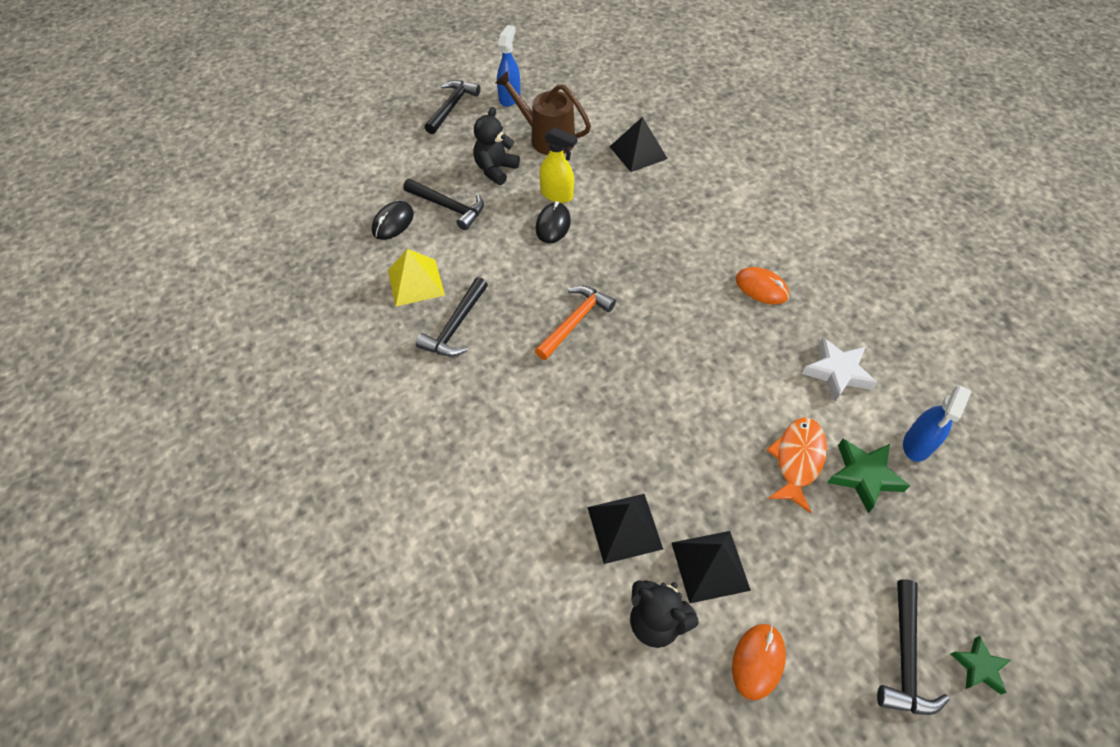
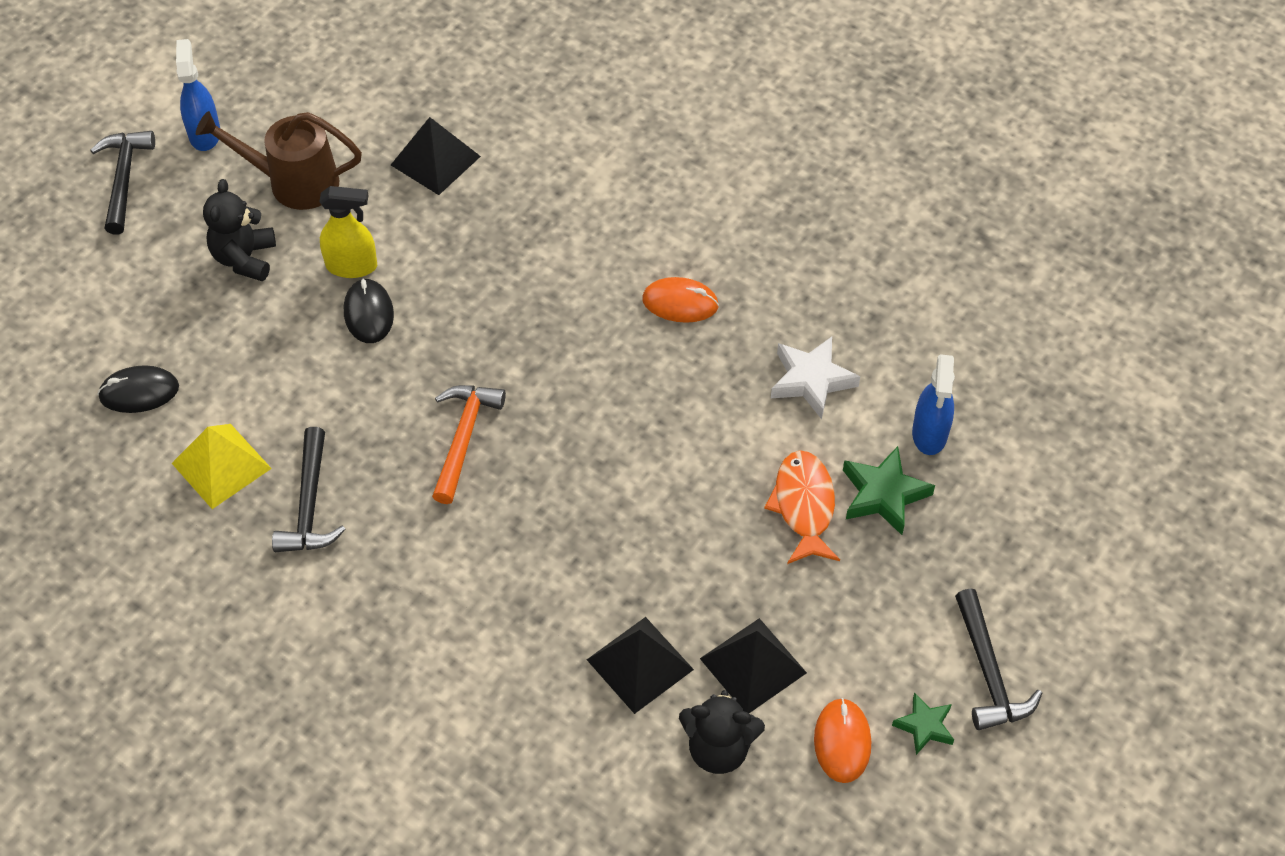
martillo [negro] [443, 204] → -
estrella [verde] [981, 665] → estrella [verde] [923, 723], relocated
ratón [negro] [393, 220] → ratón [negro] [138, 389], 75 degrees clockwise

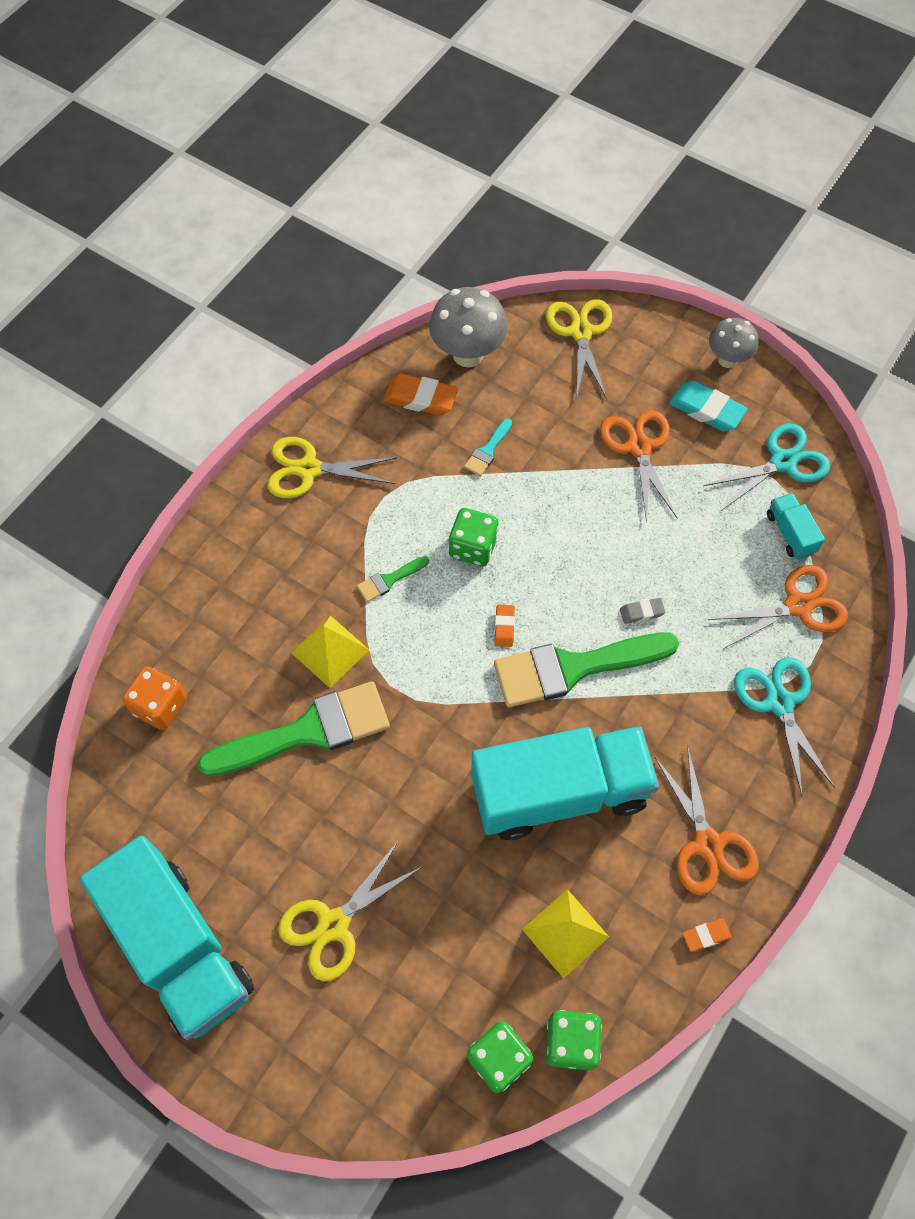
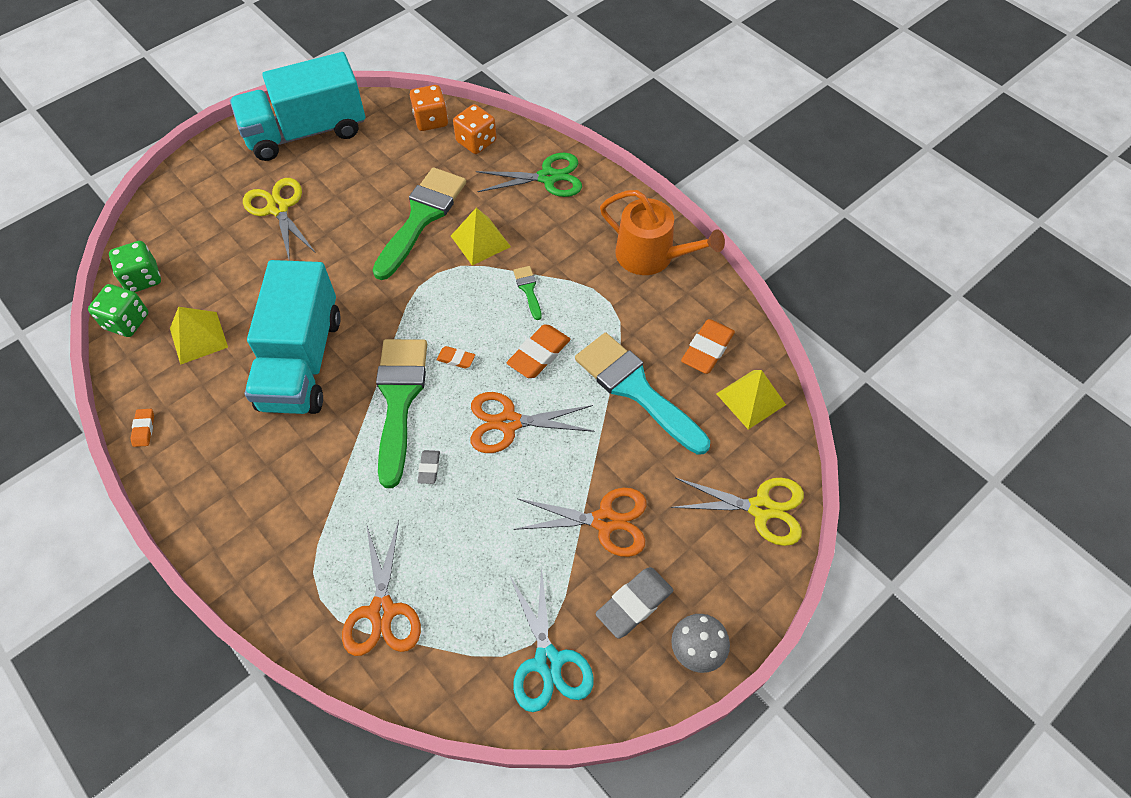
tijeras [turquesa] [784, 726] → -
camión [turquesa] [796, 526] → -
- → dado [naranja] [429, 108]
- → tijeras [verde] [529, 175]
tijeras [naranja] [706, 820] → tijeras [naranja] [532, 422], relocated
tijeras [amarillo] [332, 467] → regadera [naranja] [662, 232]
seta [gris] [468, 327] → pirámide [amarillo] [751, 400]
dado [verde] [474, 537] → goma de borrar [naranja] [539, 351]
goma de borrar [turquesa] [708, 406] → goma de borrar [gris] [634, 603]
pincel [verde] [293, 729] → pincel [verde] [419, 223], 150 degrees counterclockwise
pincel [turquesa] [488, 447] → pincel [turquesa] [642, 394], x2.34

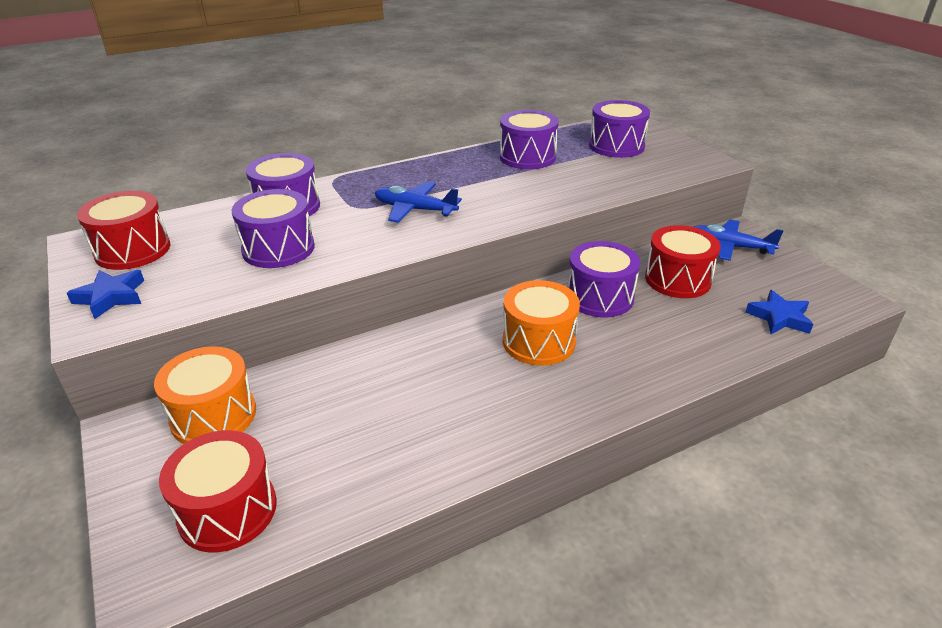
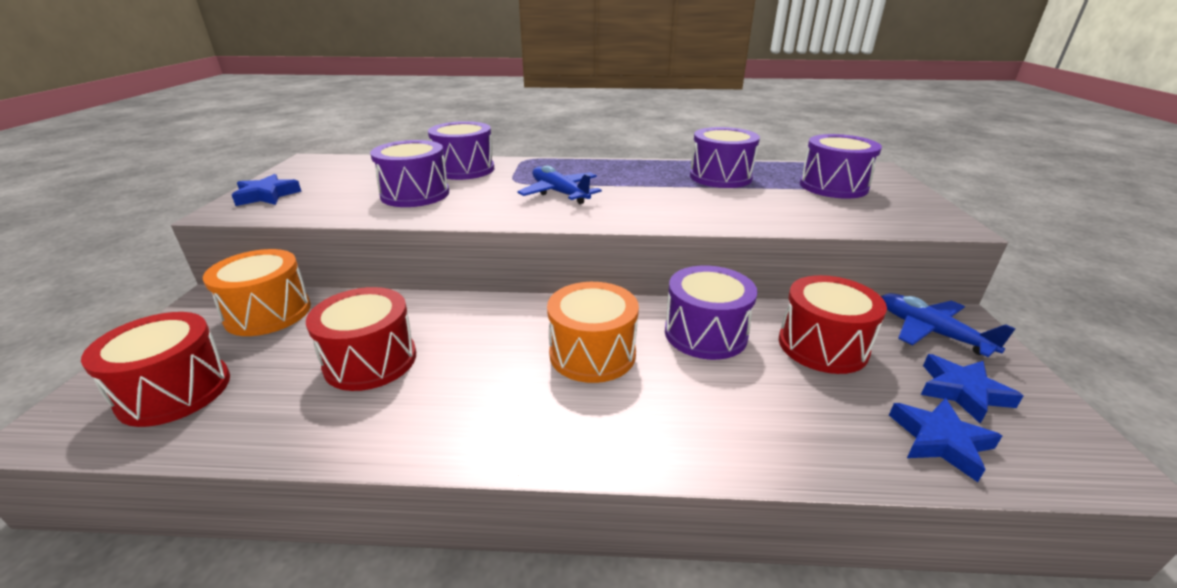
- → estrella [azul] [972, 389]
tambor [rojo] [123, 230] → tambor [rojo] [361, 339], relocated

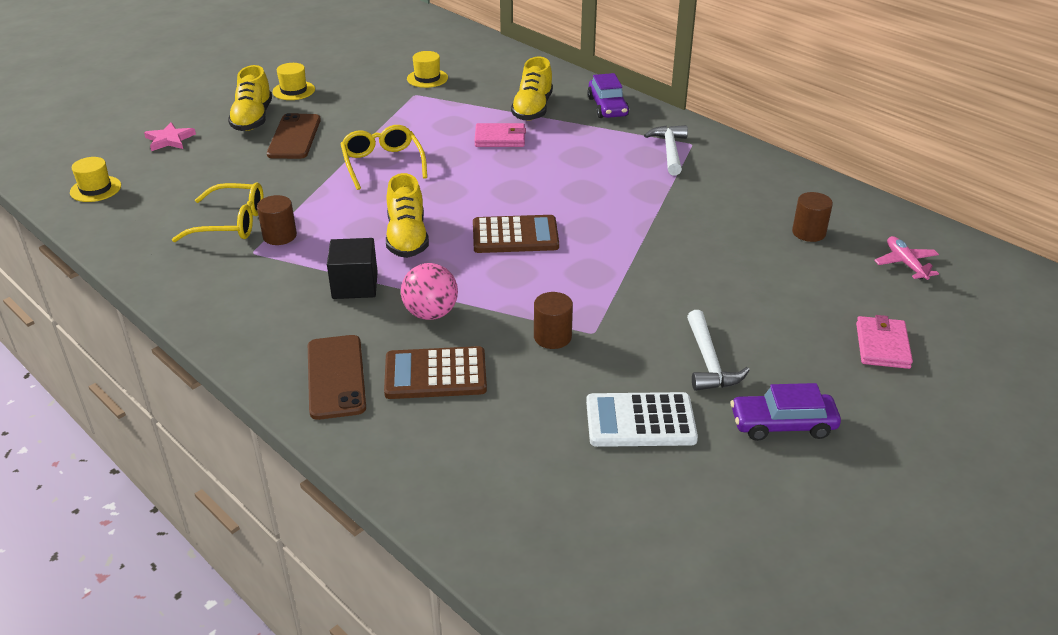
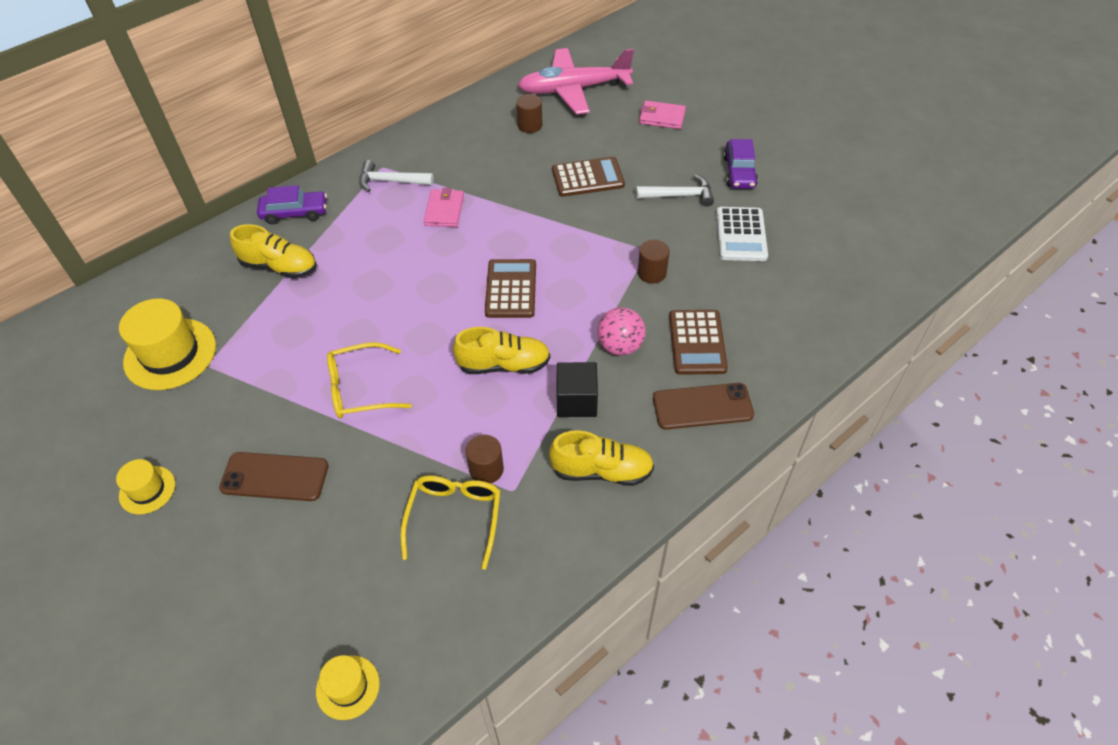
estrella [rosa] [170, 136] → -
- → calculadora [marrón] [588, 177]
zapato [amarillo] [250, 98] → zapato [amarillo] [601, 458], relocated
cartera [rosa] [500, 135] → cartera [rosa] [444, 207], relocated
sombrero [amarillo] [427, 69] → sombrero [amarillo] [167, 344], x1.85
avión [rosa] [906, 258] → avión [rosa] [576, 81], x2.30

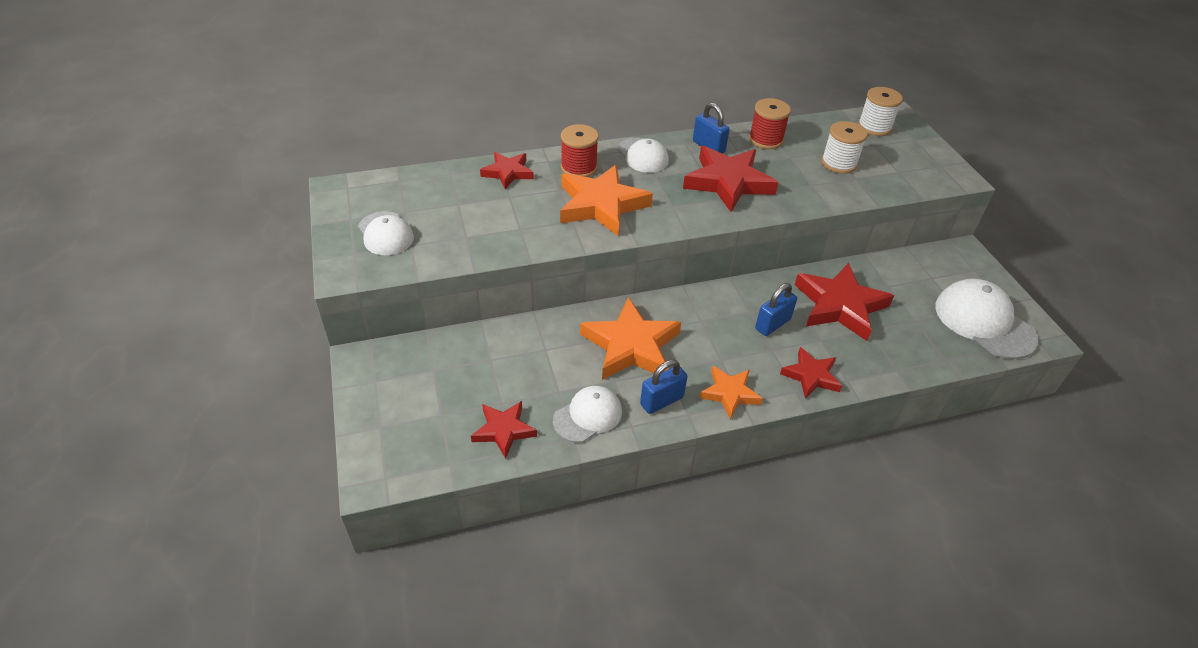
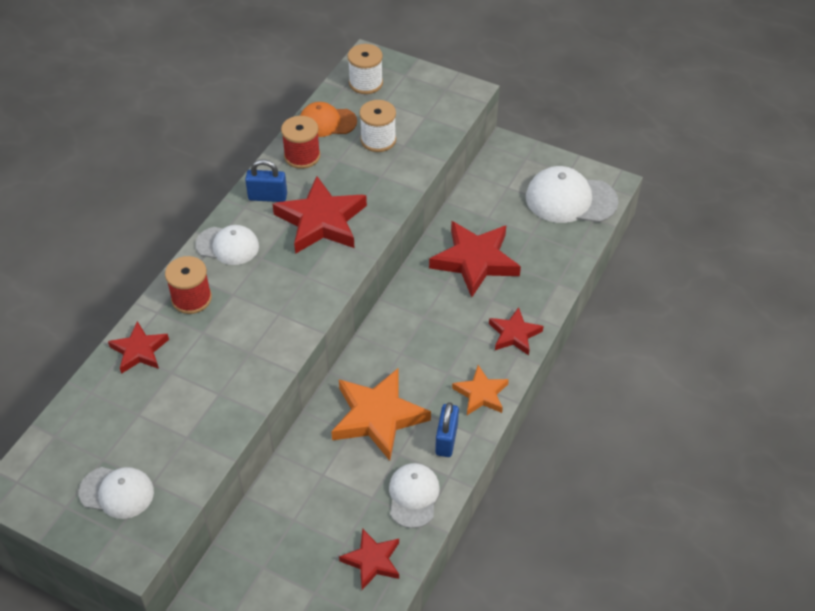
estrella [naranja] [606, 200] → -
candado [azul] [776, 309] → -
- → gorra [naranja] [328, 119]

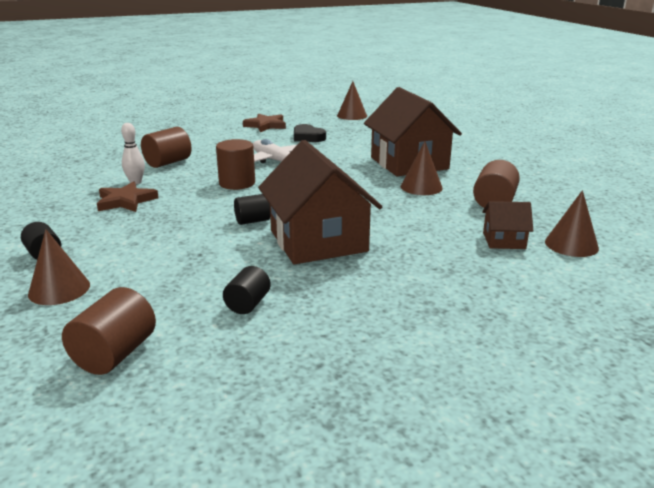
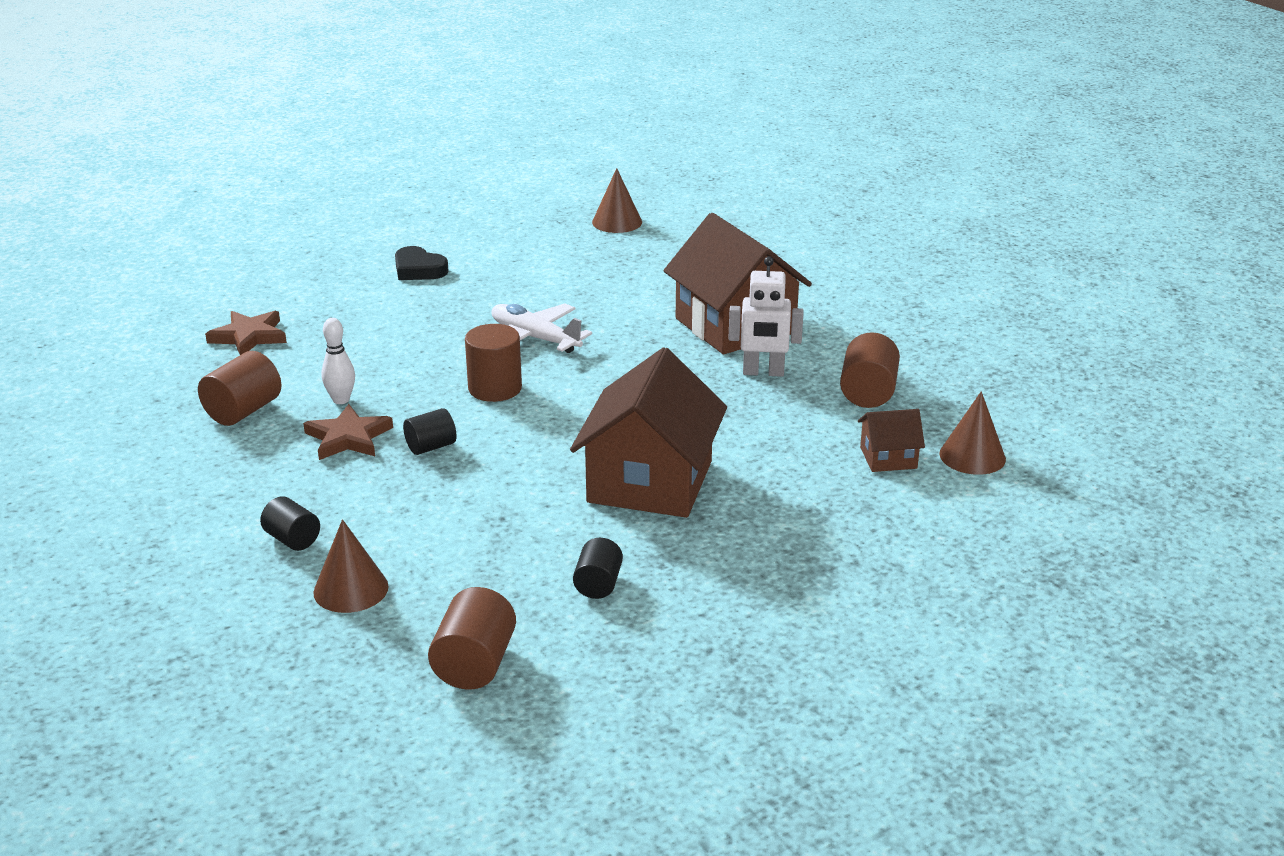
cilindro [marrón] [166, 147] → cilindro [marrón] [240, 388], relocated
cilindro [negro] [252, 209] → cilindro [negro] [430, 431], relocated
estrella [marrón] [264, 122] → estrella [marrón] [246, 333], relocated
corazón [negro] [310, 133] → corazón [negro] [422, 263], relocated
cono [marrón] [422, 168] → robot [blanco] [765, 317]
casa [marrón] [320, 202] → casa [marrón] [648, 432], 45 degrees clockwise

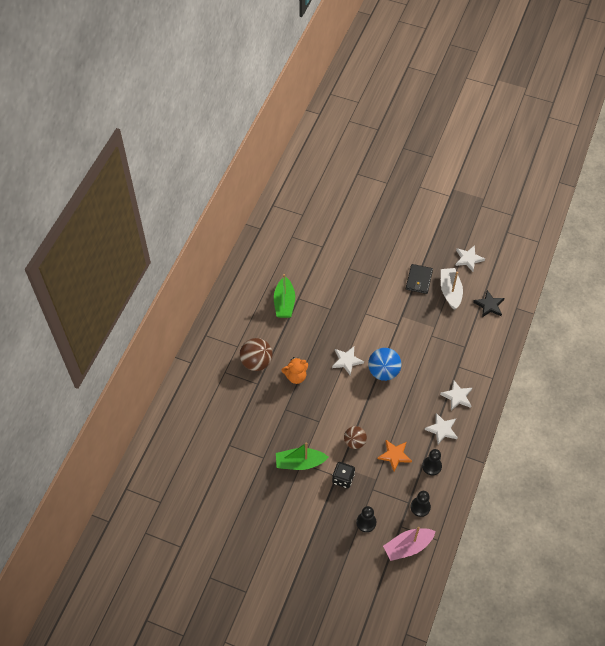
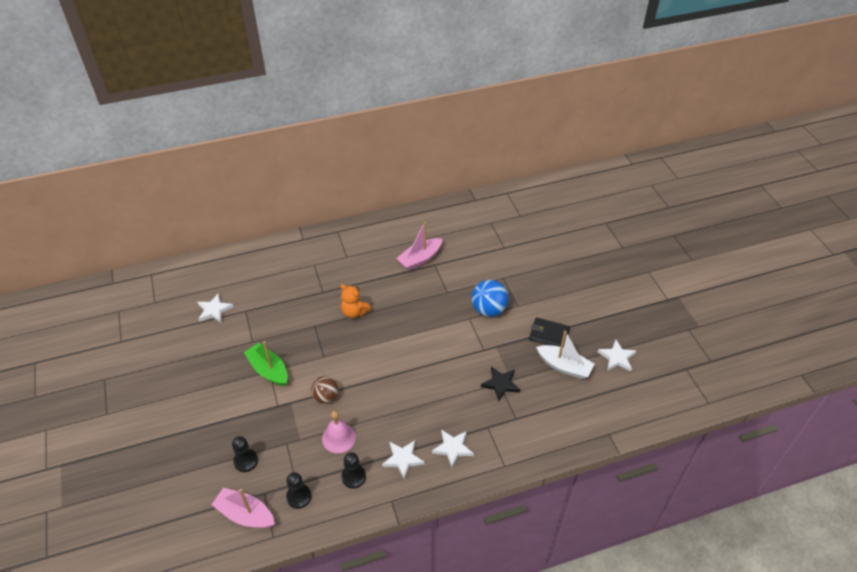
pelota [marrón] [256, 354] → -
dado [negro] [343, 475] → -
estrella [blanco] [348, 361] → estrella [blanco] [215, 308], relocated
pelota [azul] [384, 364] → pelota [azul] [490, 298], relocated
estrella [negro] [489, 303] → estrella [negro] [500, 383], relocated
estrella [naranja] [395, 455] → campana [rosa] [339, 431]
barco [verde] [284, 296] → barco [rosa] [419, 246]
cartera [negro] [419, 279] → cartera [negro] [549, 332], 45 degrees clockwise
barco [blanco] [452, 289] → barco [blanco] [565, 355], 75 degrees clockwise

